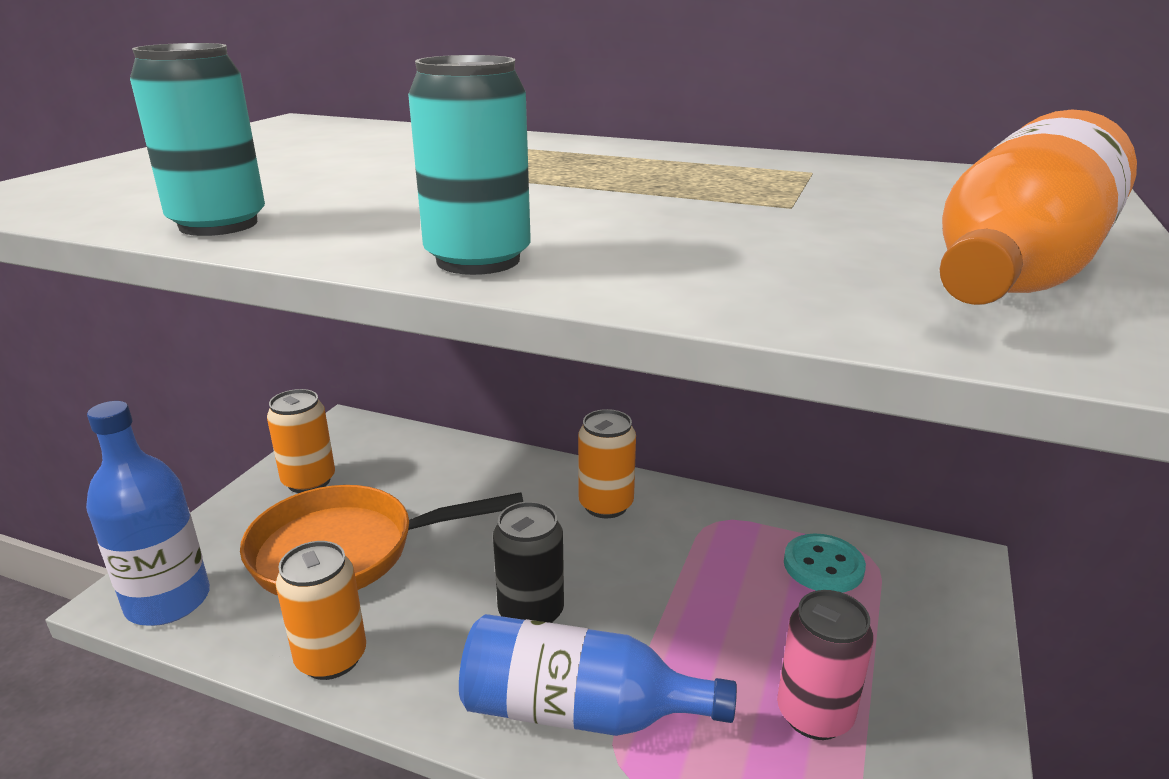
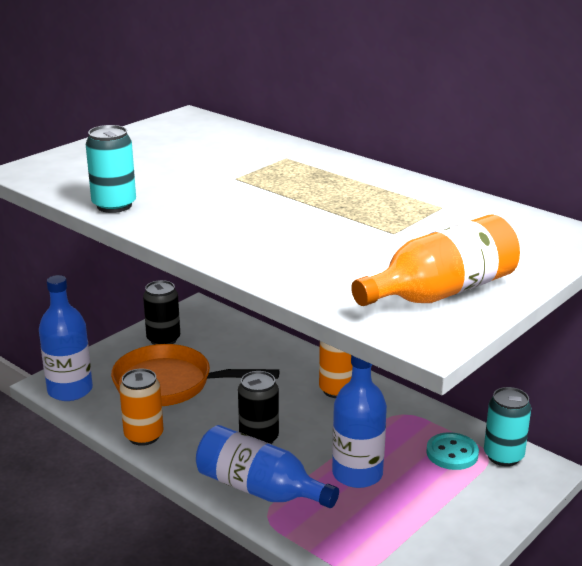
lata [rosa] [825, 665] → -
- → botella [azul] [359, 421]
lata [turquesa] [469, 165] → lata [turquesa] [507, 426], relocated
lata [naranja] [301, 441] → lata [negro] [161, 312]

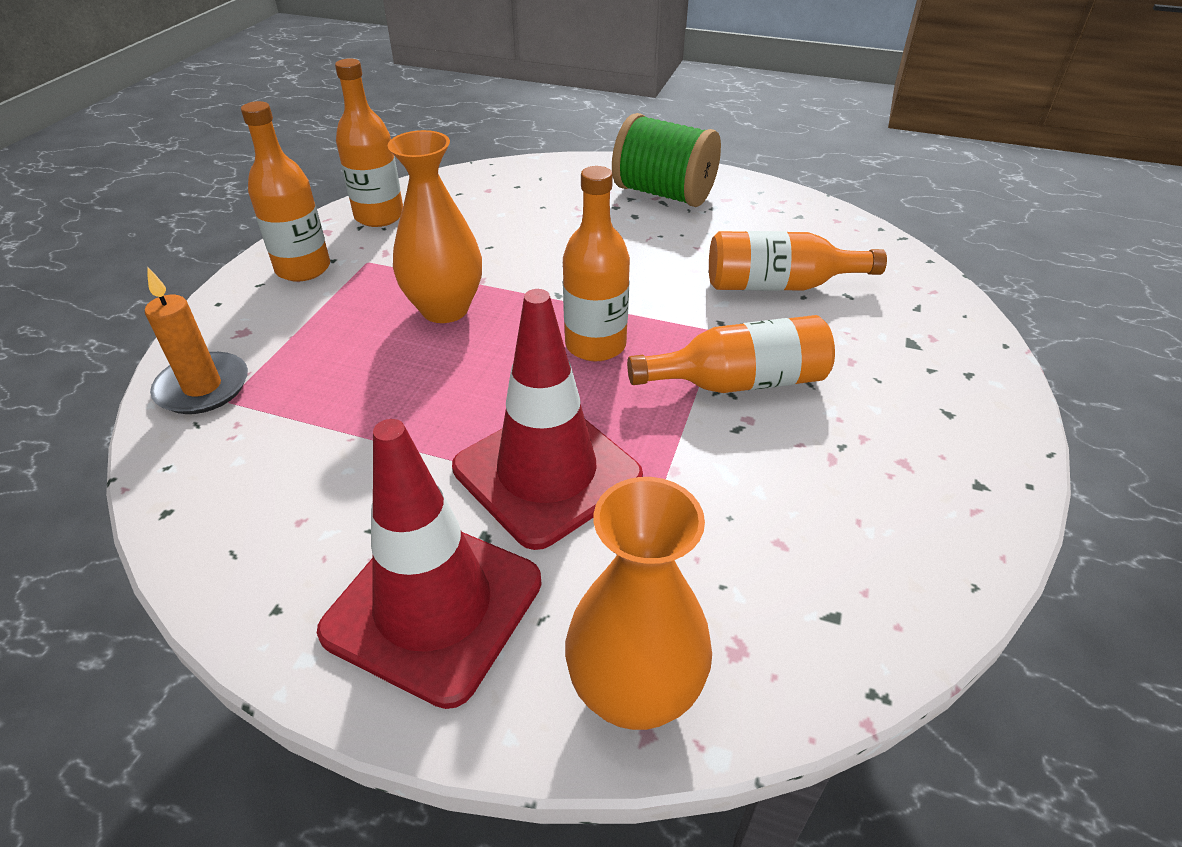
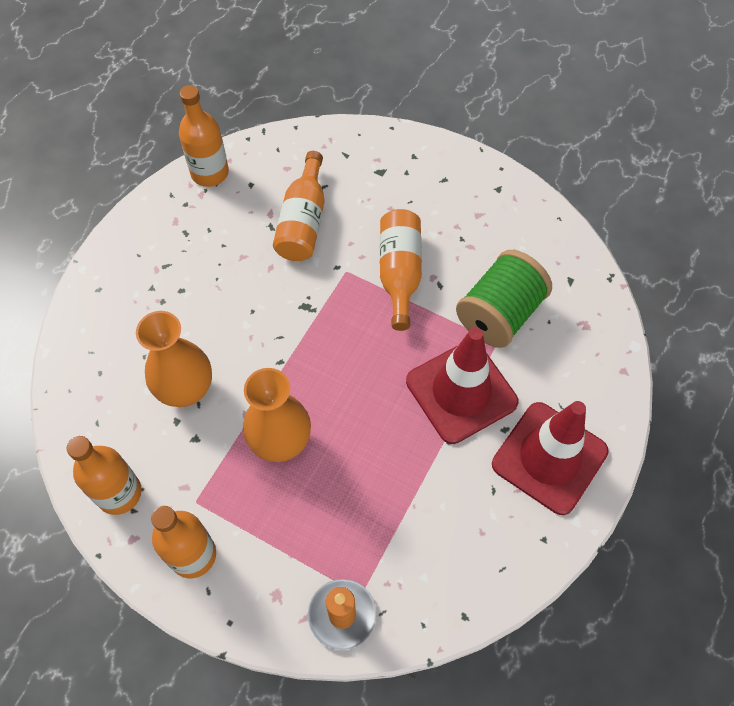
botella [naranja] [596, 264] → botella [naranja] [204, 136], relocated
florero [naranja] [638, 603] → florero [naranja] [174, 359], relocated
carrete [verde] [666, 160] → carrete [verde] [504, 299], relocated

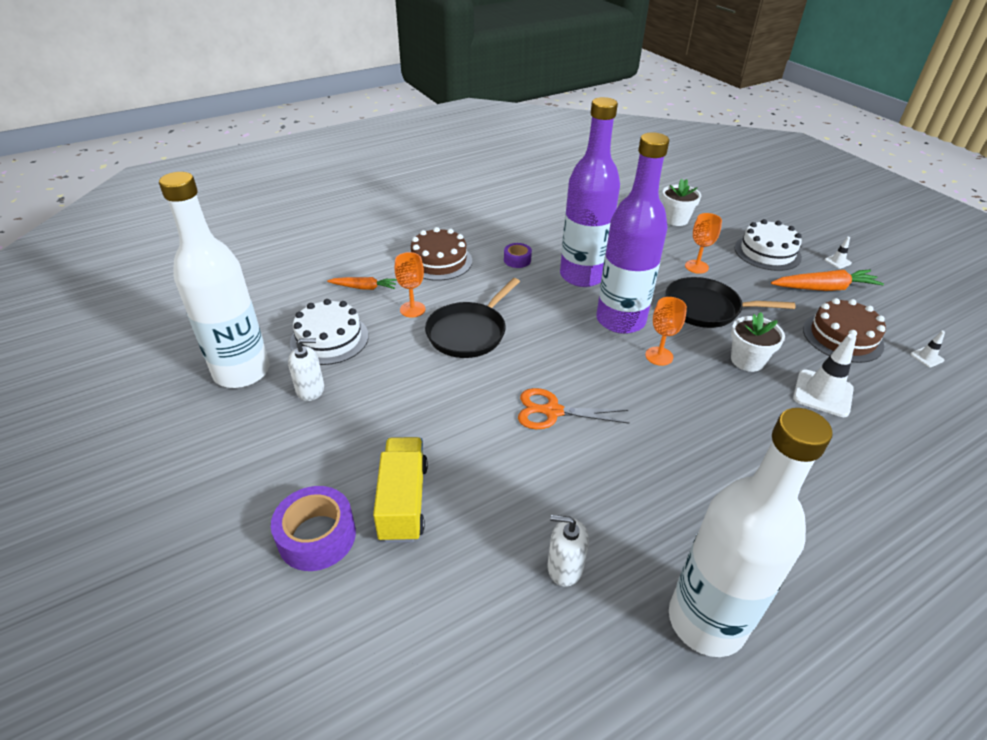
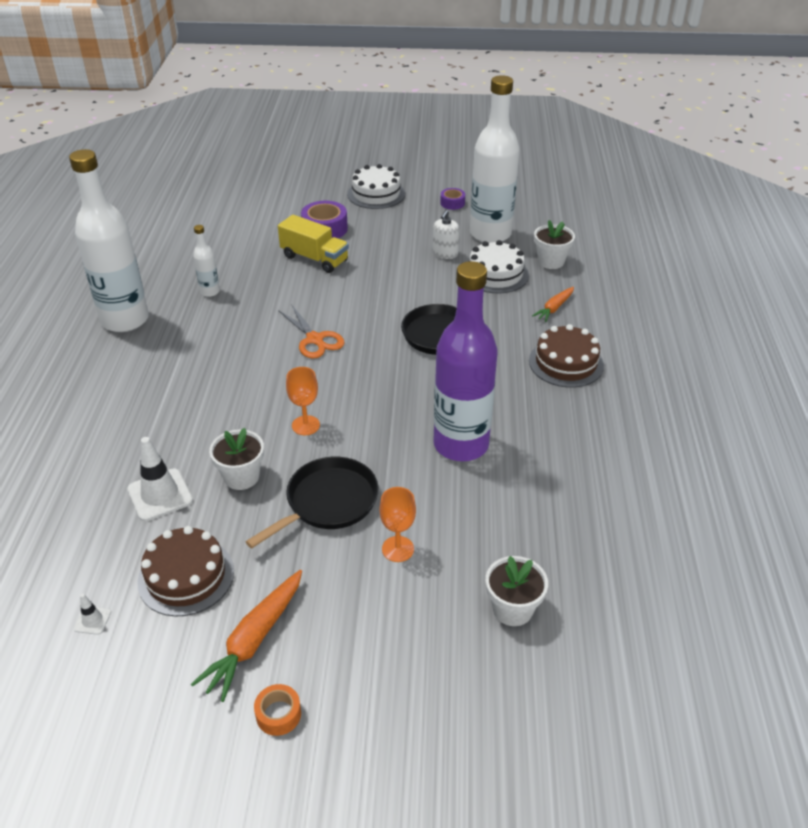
copa [naranja] [410, 285] → -
botella [morado] [632, 233] → -
- → maceta [blanco] [554, 244]
cinta adhesiva [morado] [518, 255] → cinta adhesiva [morado] [452, 199], relocated
tarta [blanco] [768, 245] → tarta [blanco] [376, 186], relocated
dispensador de jabón [blanco] [568, 551] → botella [blanco] [206, 261]
cono de tráfico [blanco] [838, 253] → cinta adhesiva [naranja] [277, 710]
tijeras [naranja] [573, 408] → tijeras [naranja] [311, 331], 105 degrees clockwise

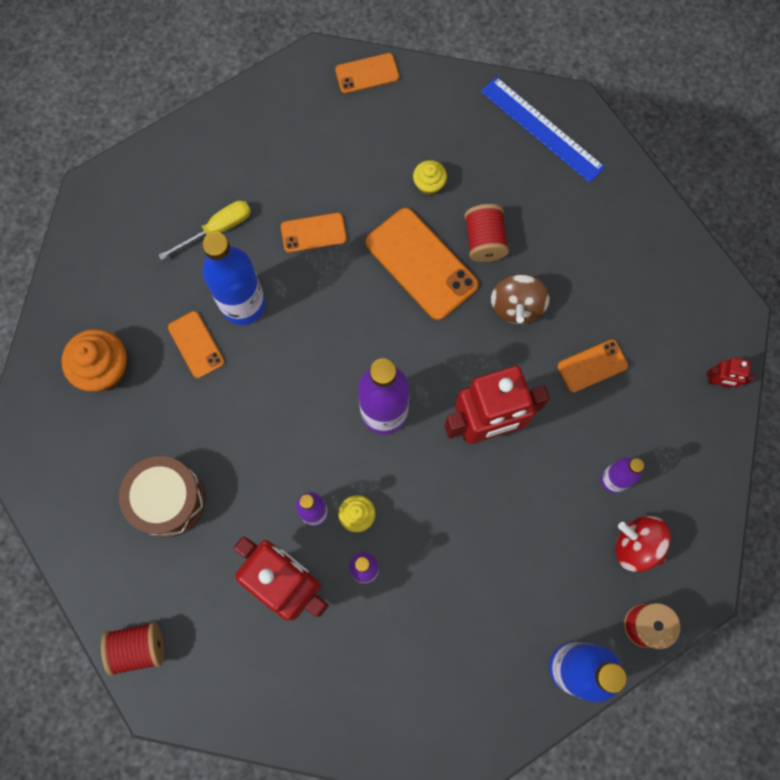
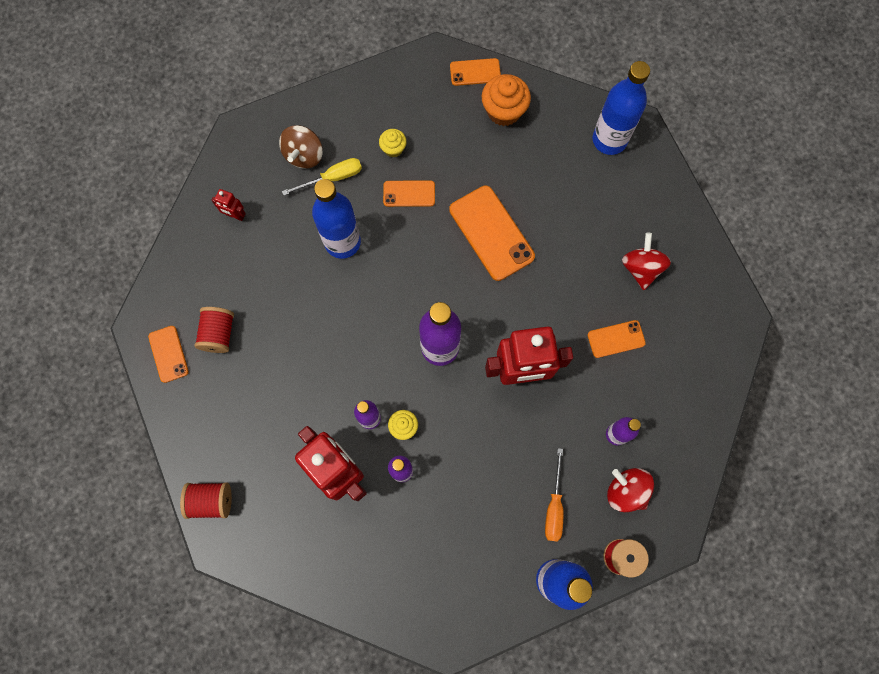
tambor [marrón] [162, 497] → -
- → destornillador [naranja] [554, 495]
- → peonza [rojo] [646, 261]
magdalena [naranja] [94, 360] → magdalena [naranja] [506, 100], relocated
móvil [naranja] [196, 344] → móvil [naranja] [168, 354], relocated
magdalena [amarillo] [430, 177] → magdalena [amarillo] [393, 143], relocated
carrete [rojo] [486, 233] → carrete [rojo] [214, 330], relocated
peonza [marrón] [520, 299] → peonza [marrón] [301, 147], relocated
robot [rojo] [730, 372] → robot [rojo] [228, 205], relocated
regla [azul] [543, 130] → botella [azul] [621, 108]

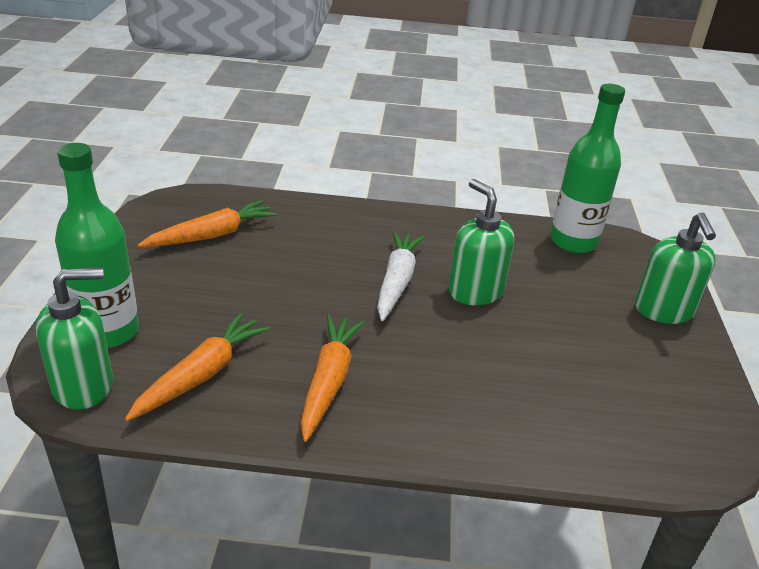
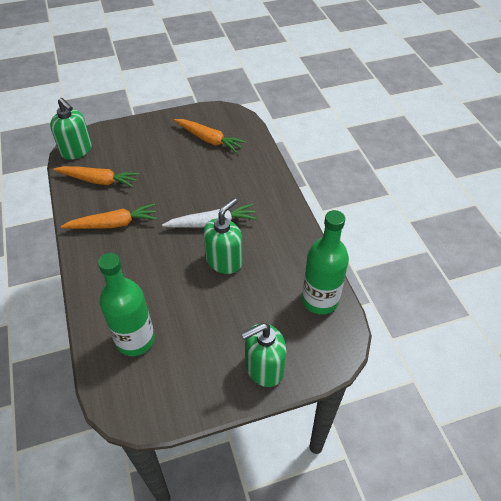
botella [verde] [97, 245] → botella [verde] [126, 304], relocated

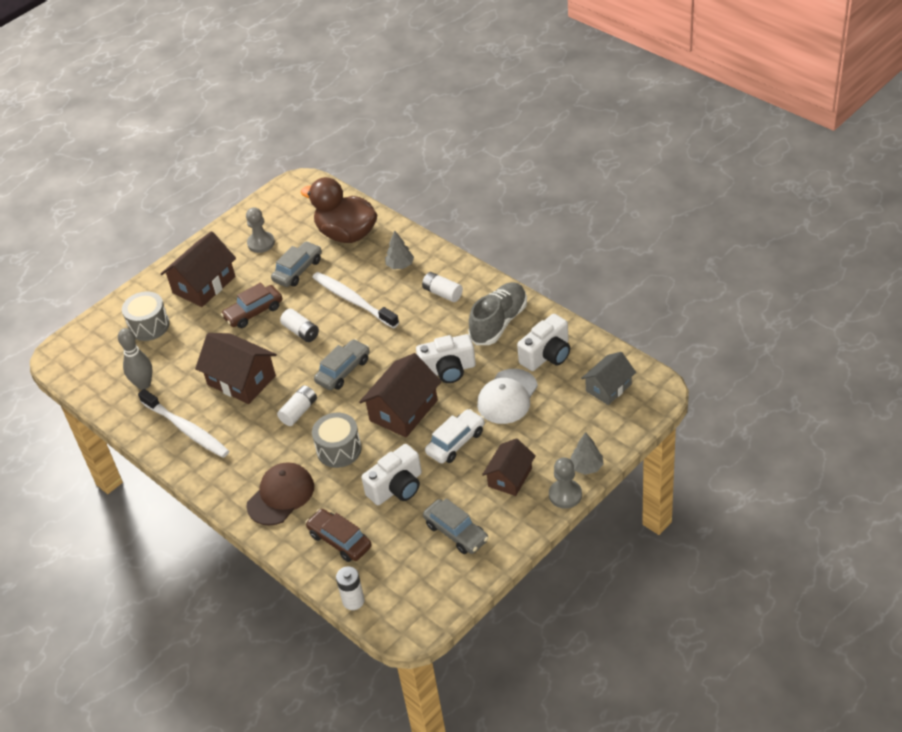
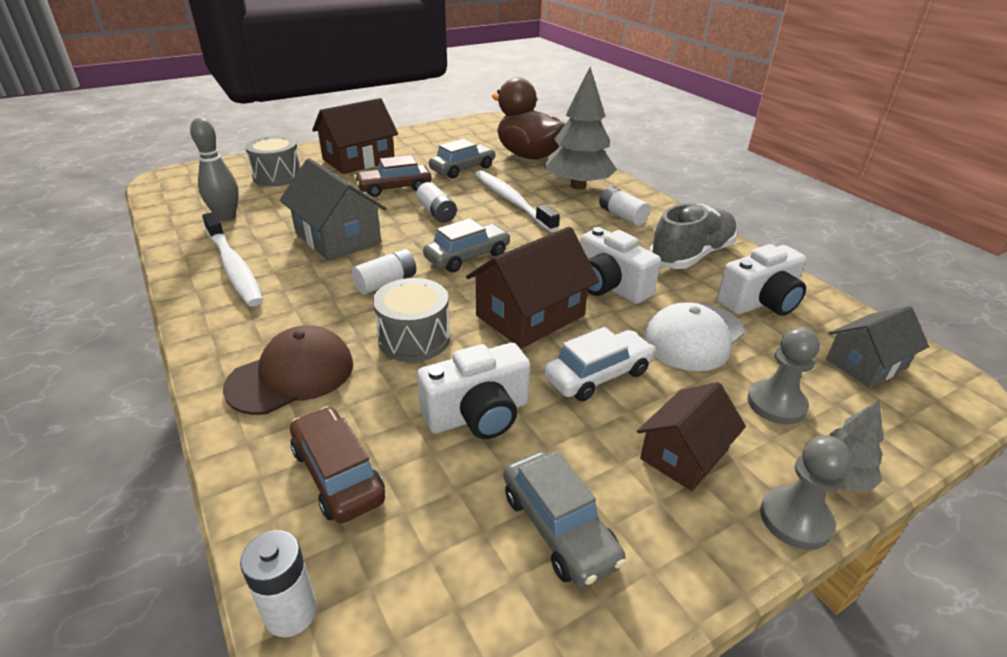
peón [gris] [260, 230] → peón [gris] [783, 376], relocated
casa [marrón] [236, 368] → casa [gris] [333, 209]
cámara [blanco] [446, 358] → cámara [blanco] [620, 265], 45 degrees clockwise
árbol [gris] [399, 250] → árbol [gris] [581, 128], x2.02

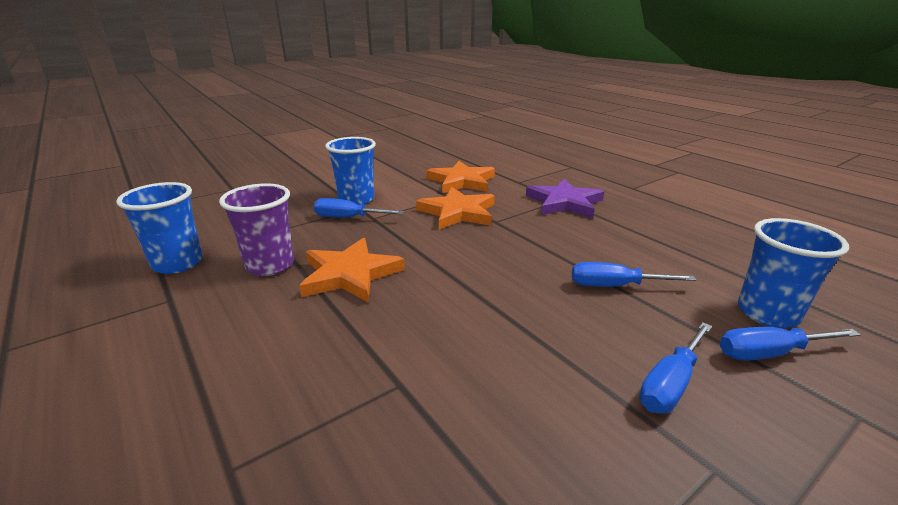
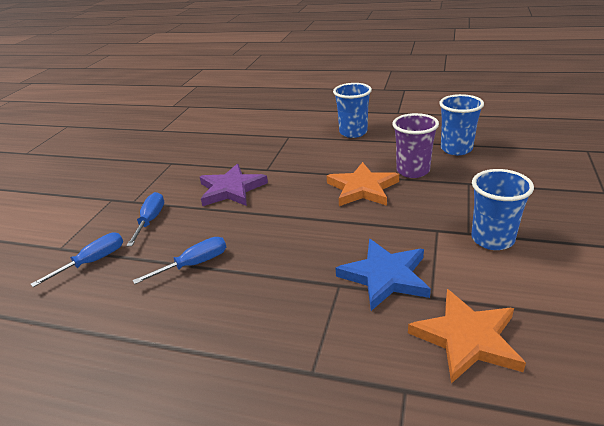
destornillador [azul] [359, 208] → -
estrella [morado] [565, 198] → estrella [morado] [234, 185], relocated
vaso [azul] [793, 273] → vaso [azul] [352, 110], relocated
estrella [naranja] [455, 208] → estrella [azul] [383, 275]

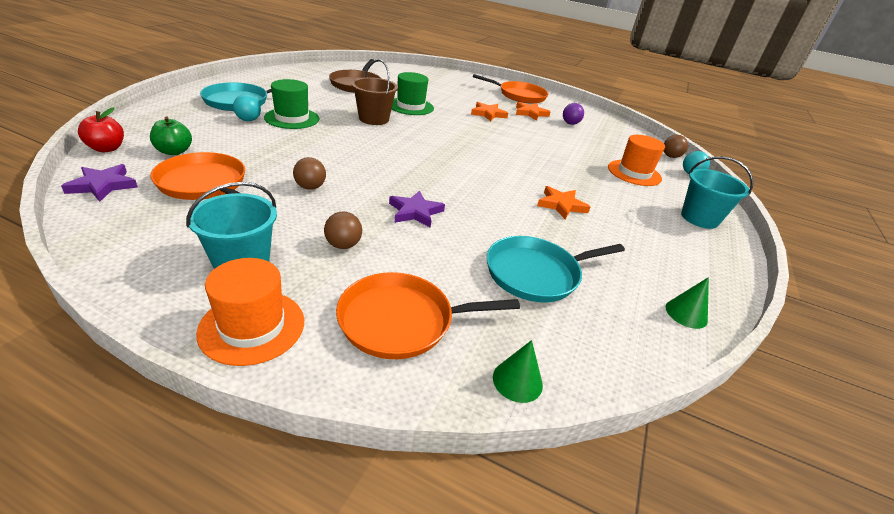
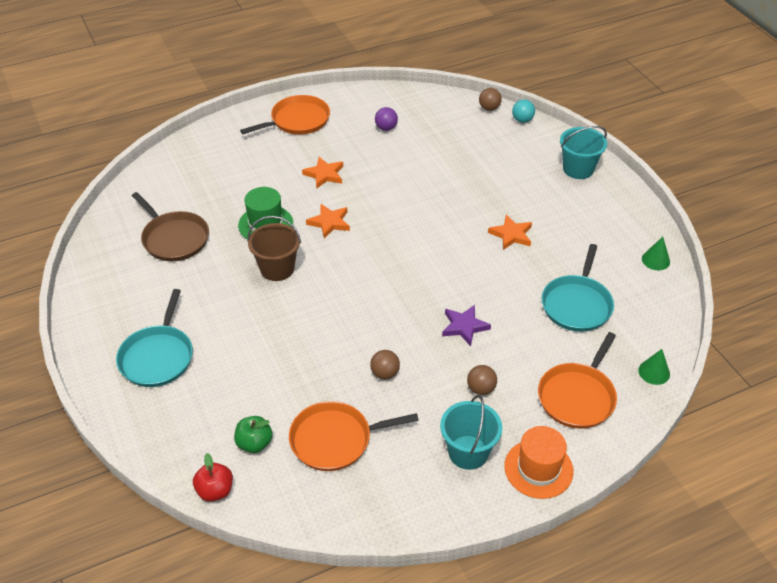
estrella [morado] [99, 183] → -
pelota [turquesa] [247, 107] → -
sombrero [verde] [291, 104] → -
sombrero [naranja] [636, 160] → -
estrella [naranja] [533, 111] → estrella [naranja] [328, 221], relocated

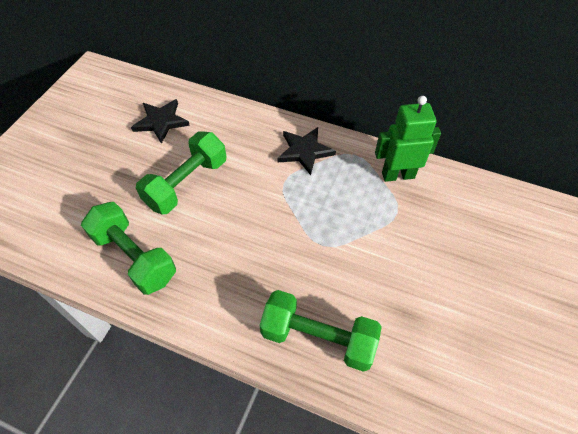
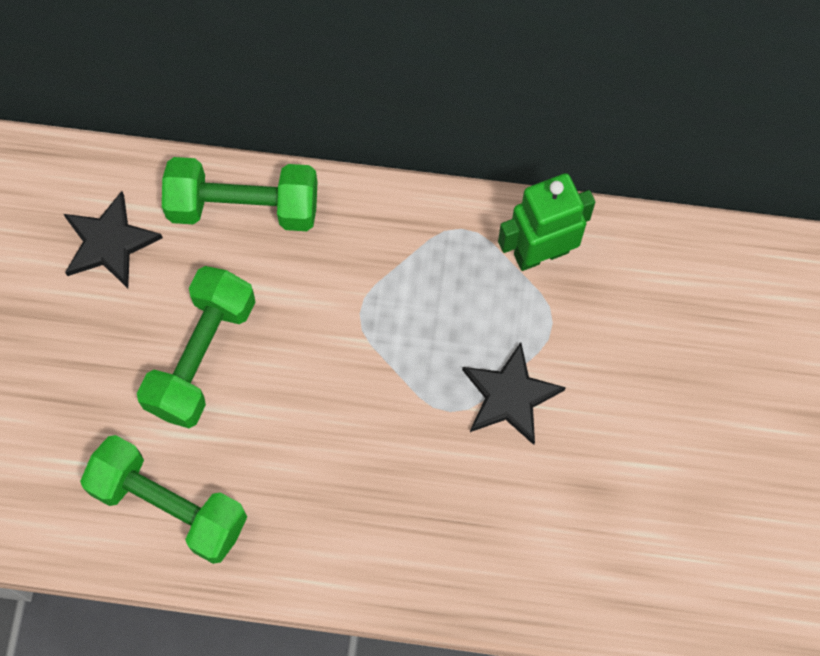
mancuerna [verde] [320, 331] → mancuerna [verde] [239, 194], relocated
estrella [negro] [306, 151] → estrella [negro] [514, 393], relocated

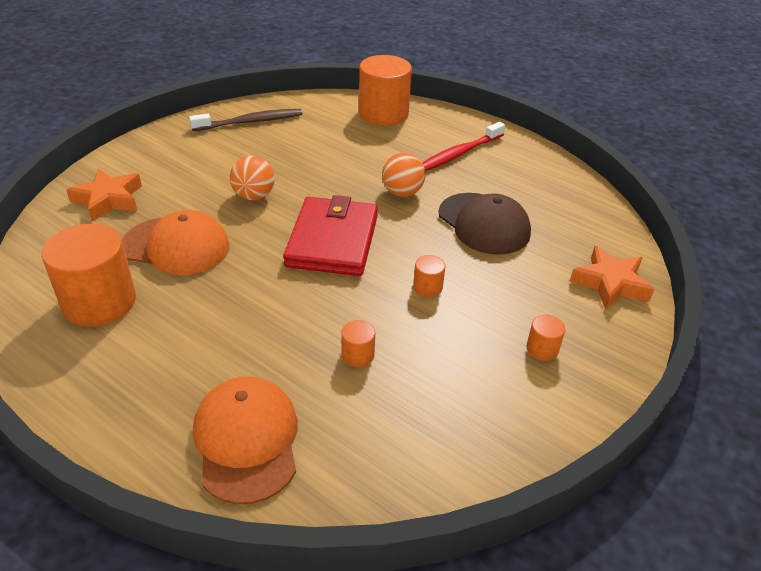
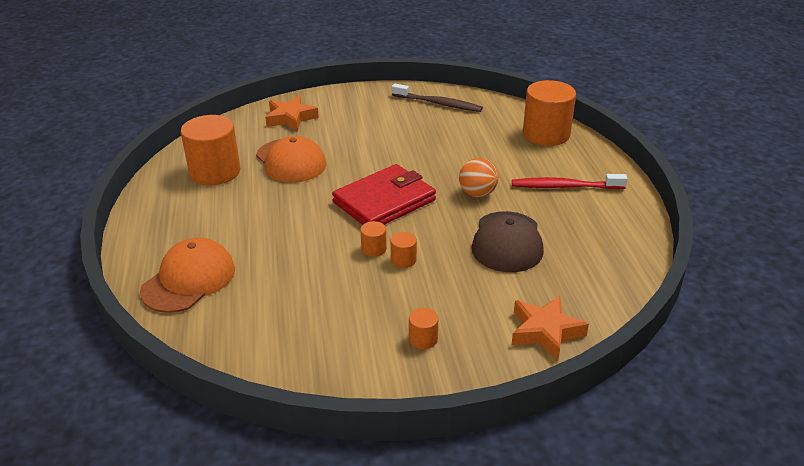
pelota [naranja] [252, 178] → -
cilindro [naranja] [358, 343] → cilindro [naranja] [373, 239], relocated

